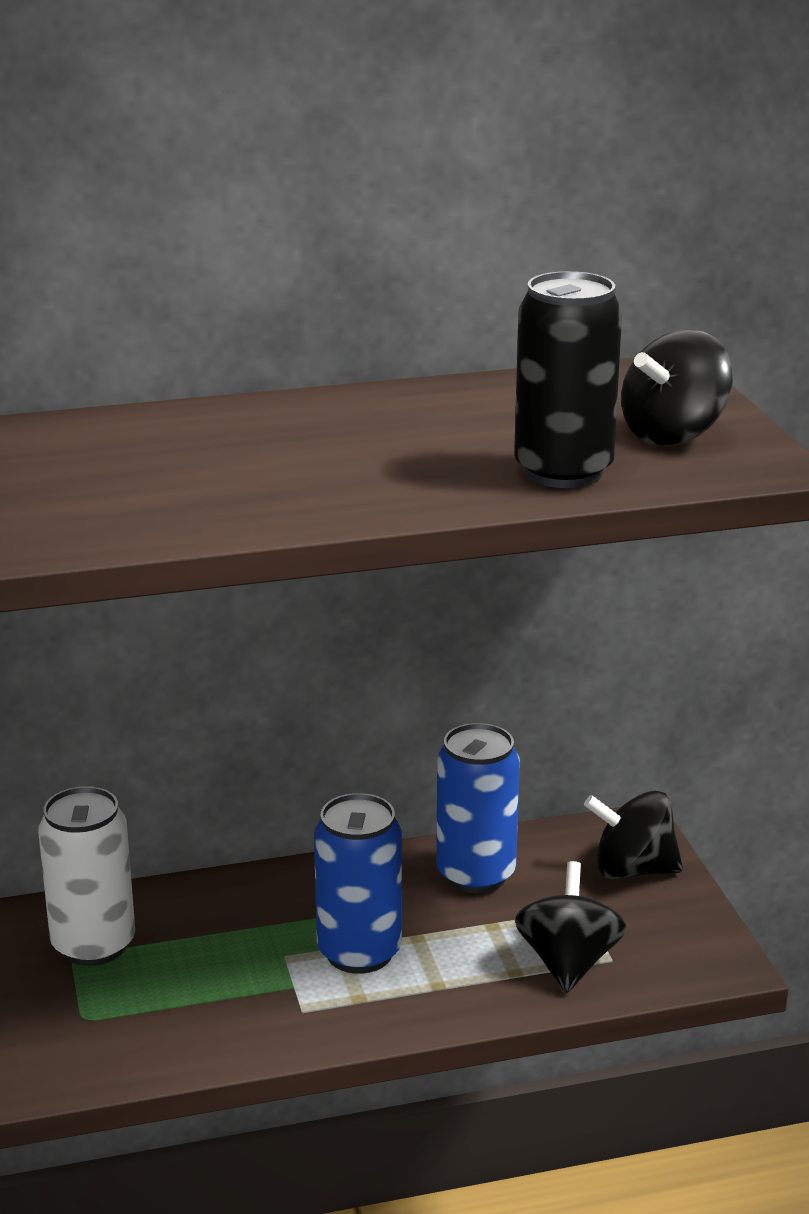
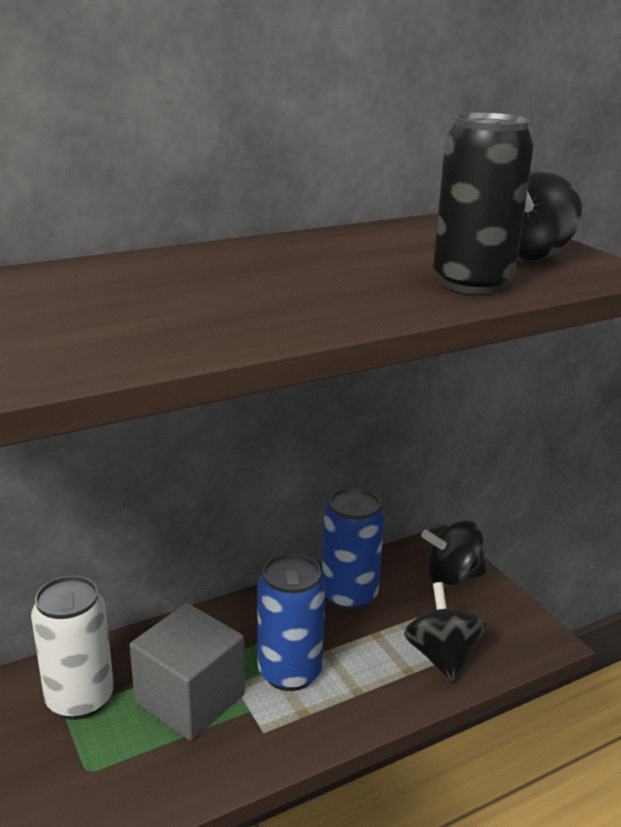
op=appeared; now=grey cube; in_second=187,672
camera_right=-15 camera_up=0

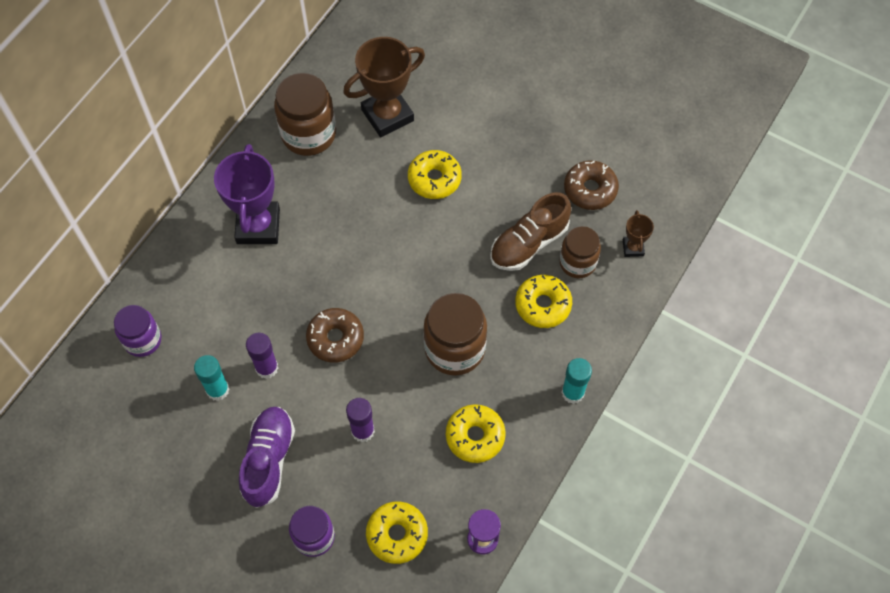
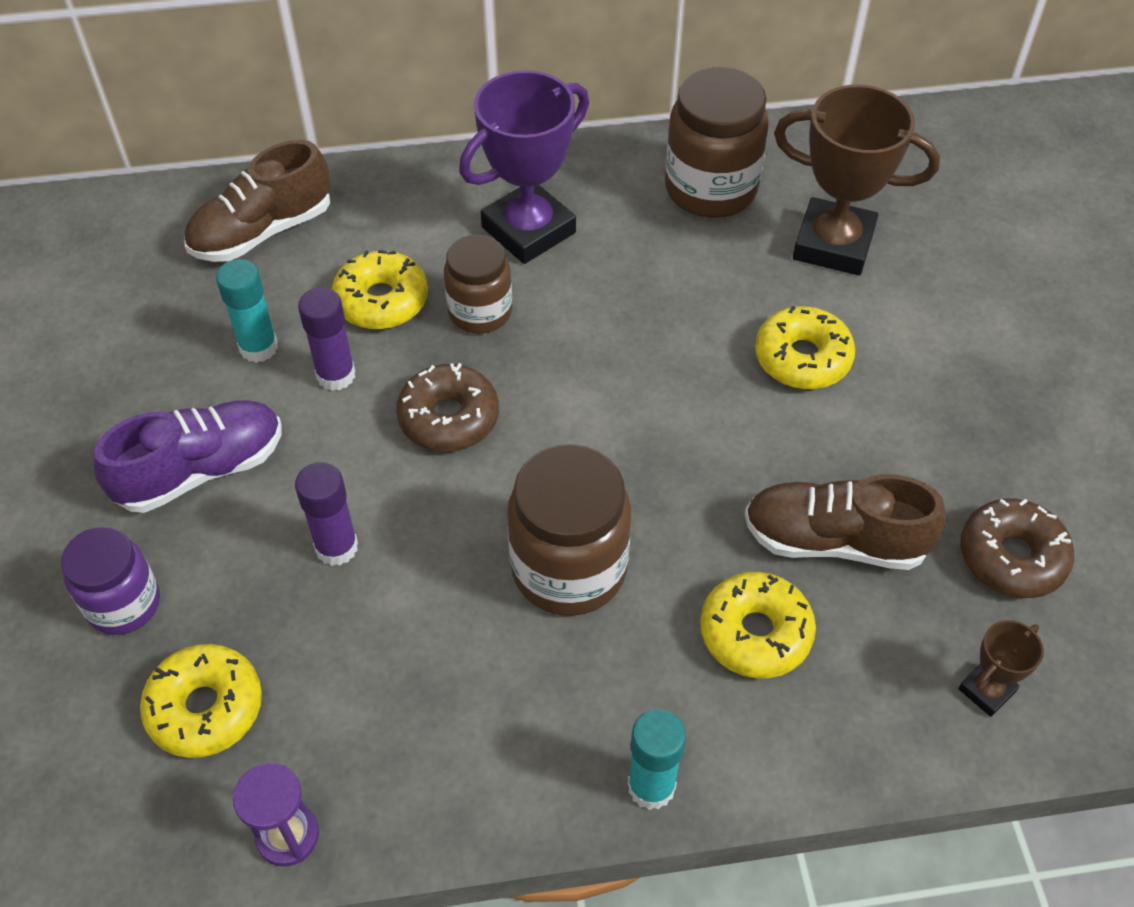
op=exchanged; was=purple jar; now=brown shoe; in_first=137,331; in_second=257,201
op=relocated; was=yellow donut; in_first=476,433; in_second=380,290
op=relocated; was=brown jar; in_first=580,252; in_second=478,284
camera_right=50 camera_up=-10

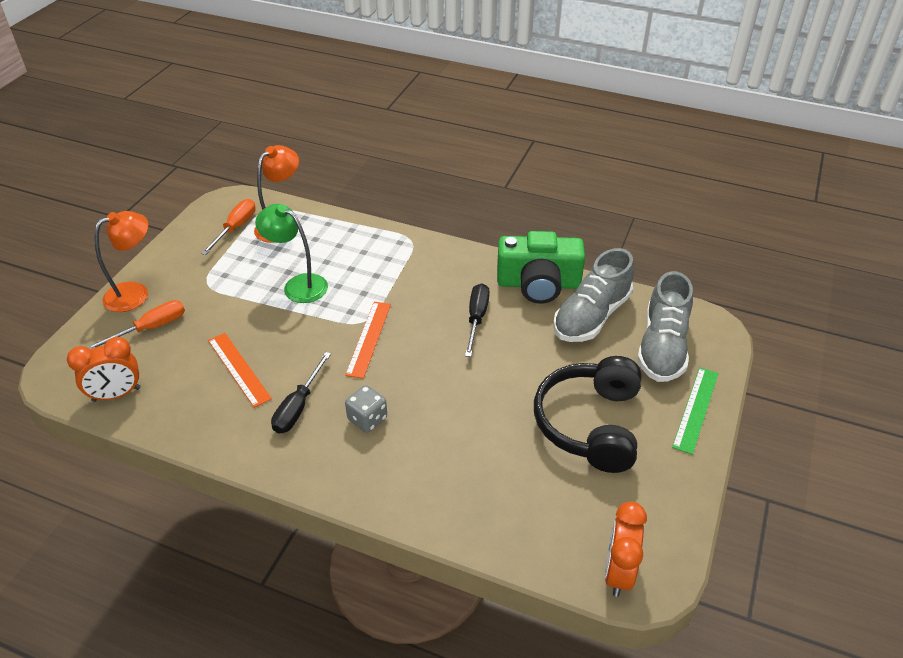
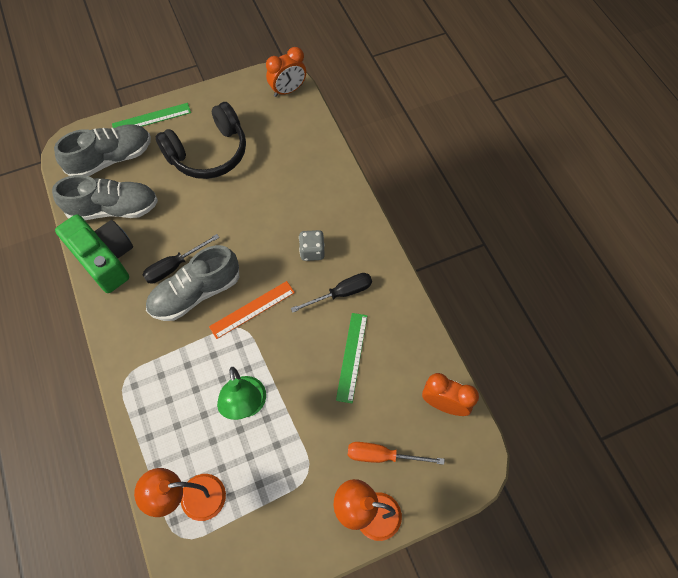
op=appeared; now=grey shoe; in_second=192,283
op=colour; was=orange ruler; now=green ruler; in_first=240,370; in_second=351,358
op=missing; was=orange screwdriver; in_first=228,227
camera_right=-135 camera_up=20

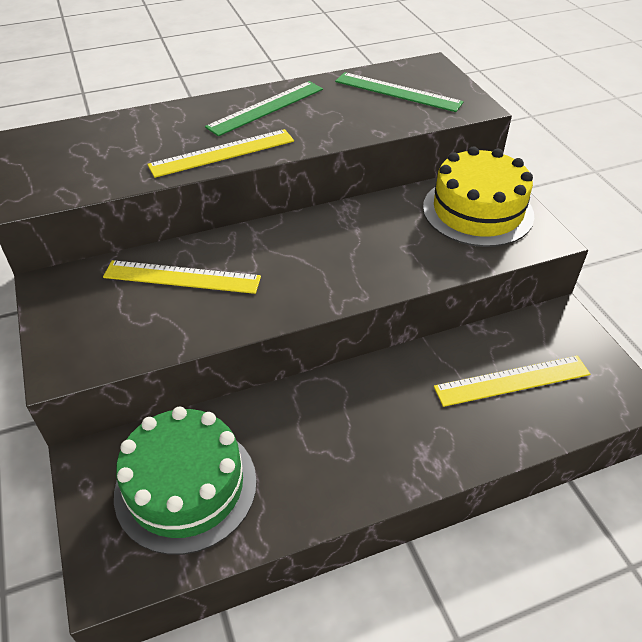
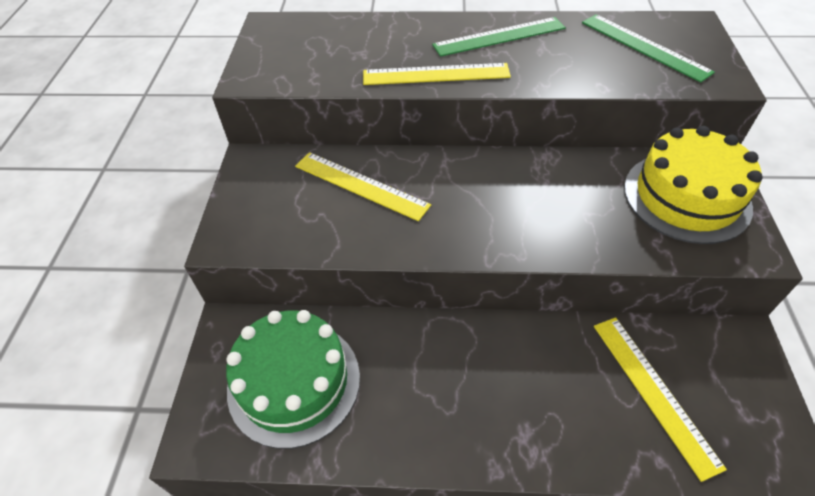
op=spun; was=yellow ruler; in_first=512,381; in_second=660,399; clockwise=60
camera_right=25 camera_up=5

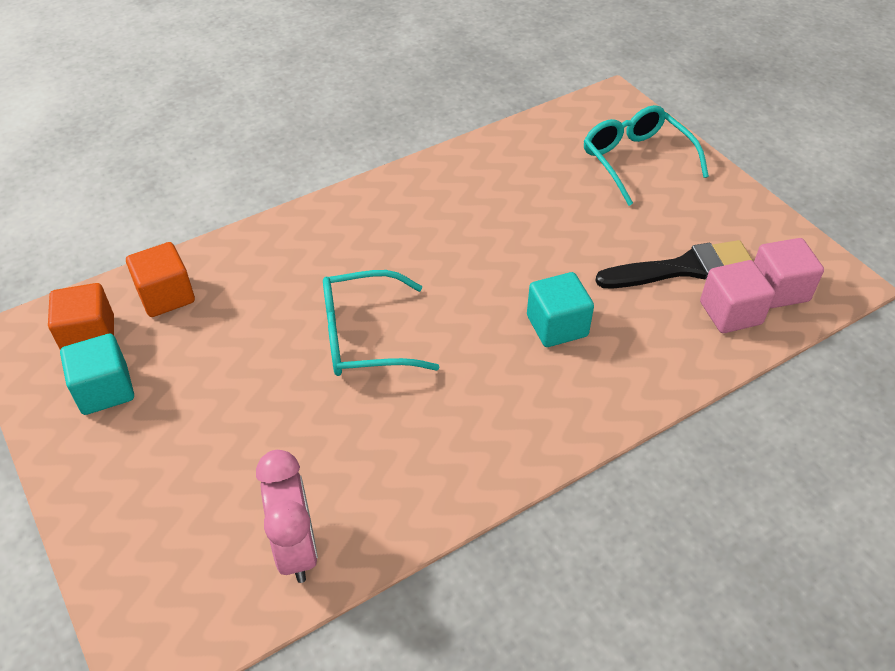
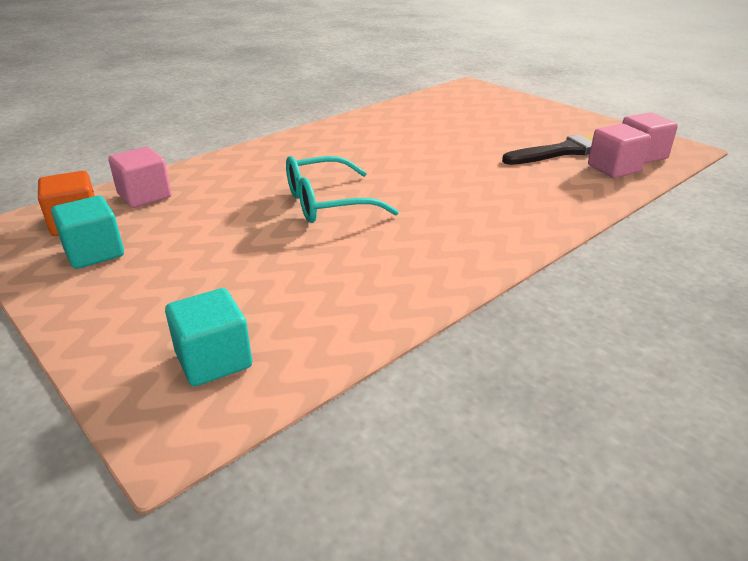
op=colour; was=orange cube; now=pink cube; in_first=160,279; in_second=140,177
op=relocated; was=turquoise cube; in_first=560,309; in_second=208,337
op=missing; was=pink clock; in_first=287,516
op=missing; was=turquoise glasses; in_first=646,155
camera_right=-10 camera_up=-15

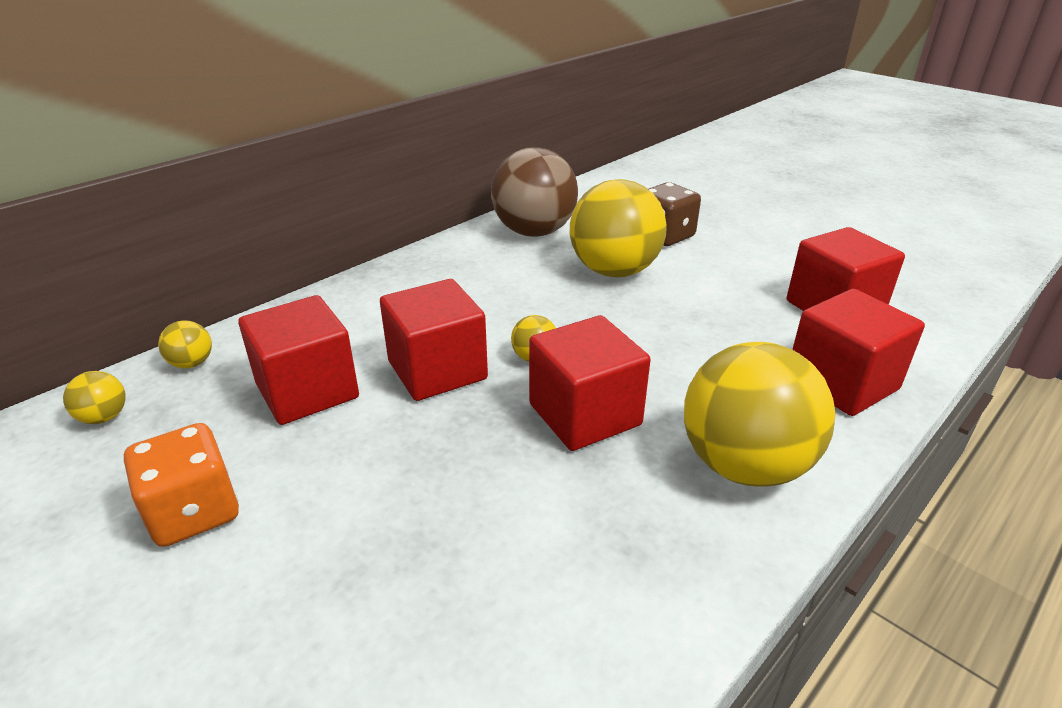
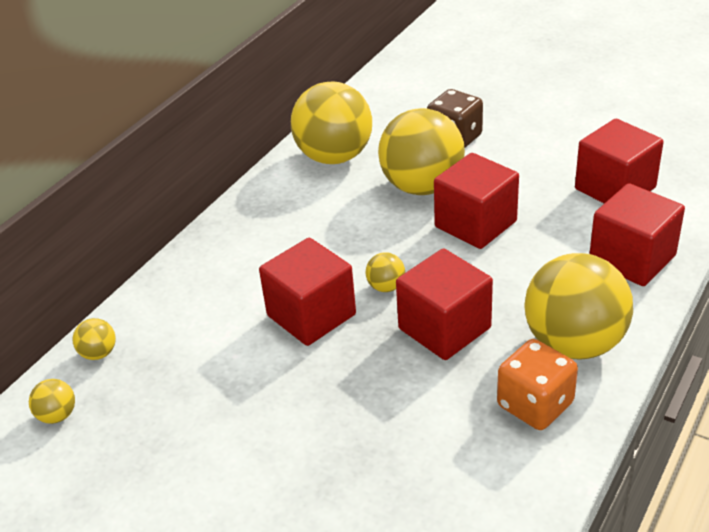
op=colour; was=brown ball; now=yellow ball; in_first=534,192; in_second=331,123
op=relocated; was=red cube; in_first=298,360; in_second=476,201
op=relocated; was=orange dice; in_first=181,485; in_second=537,384
camera_right=-10 camera_up=5

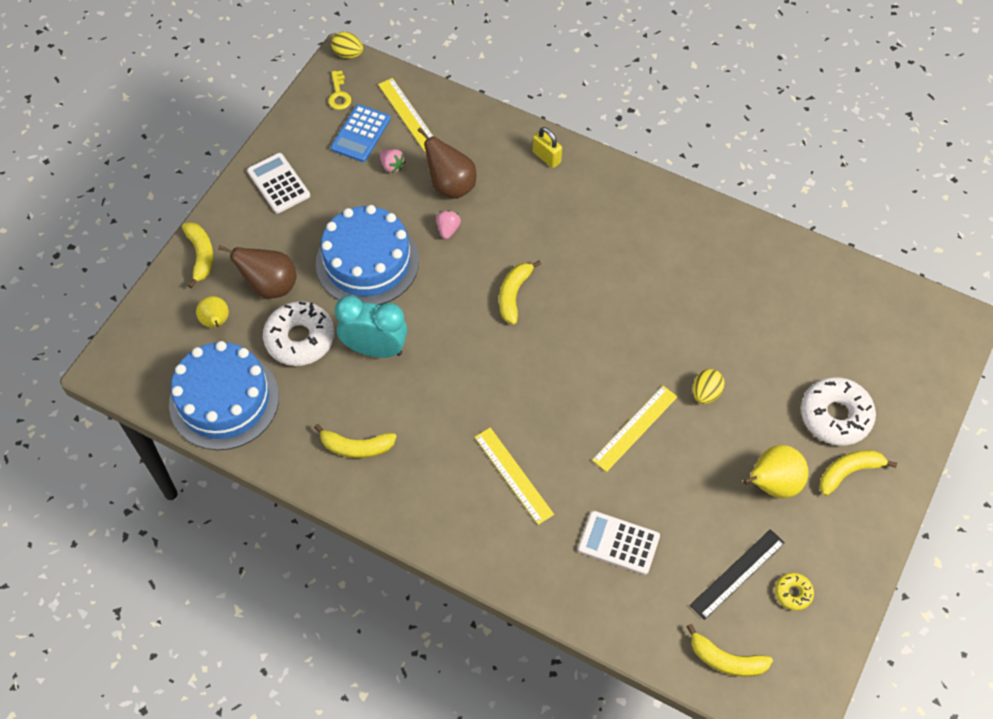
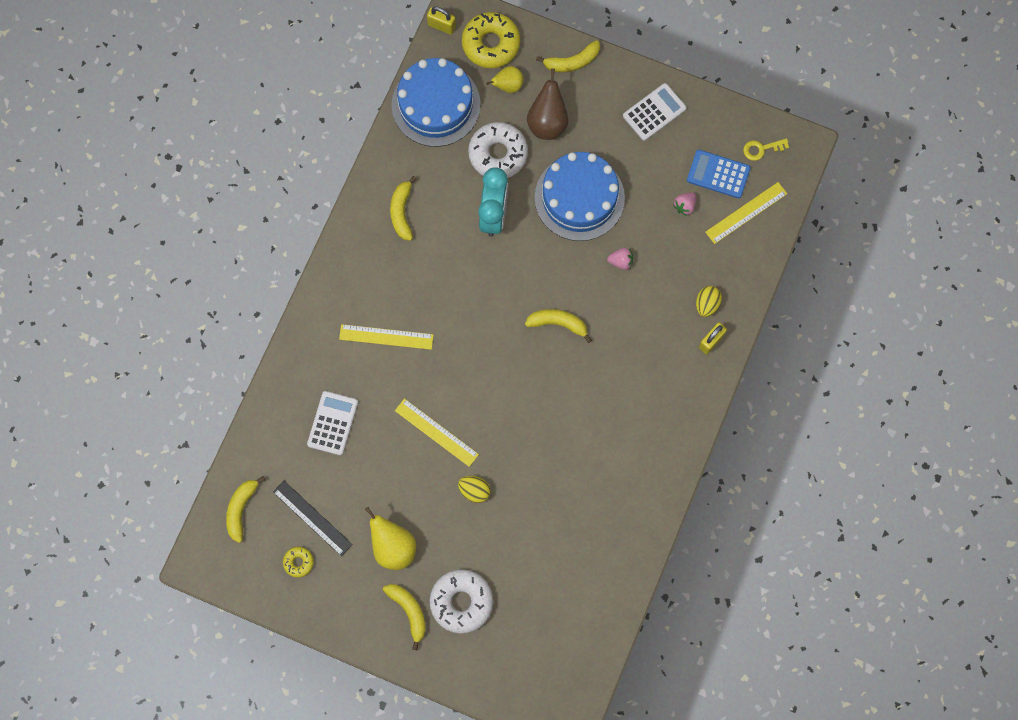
op=spun; was=yellow ruler; in_first=514,476; in_second=386,337; clockwise=45
op=appeared; now=yellow padlock; in_second=441,21
op=appeared; now=yellow donut; in_second=491,40
op=relocated; was=yellow egg; in_first=347,45; in_second=709,301
op=missing; was=brown pear; in_first=446,163
camera_right=85 camera_up=15

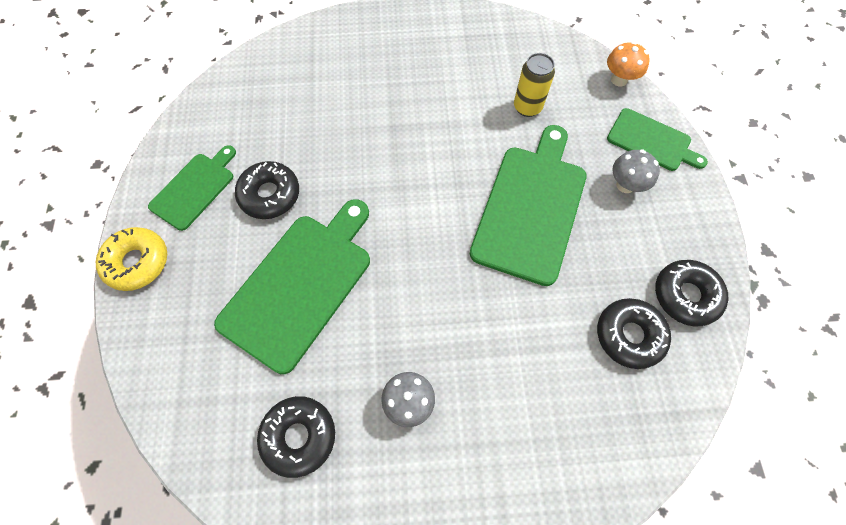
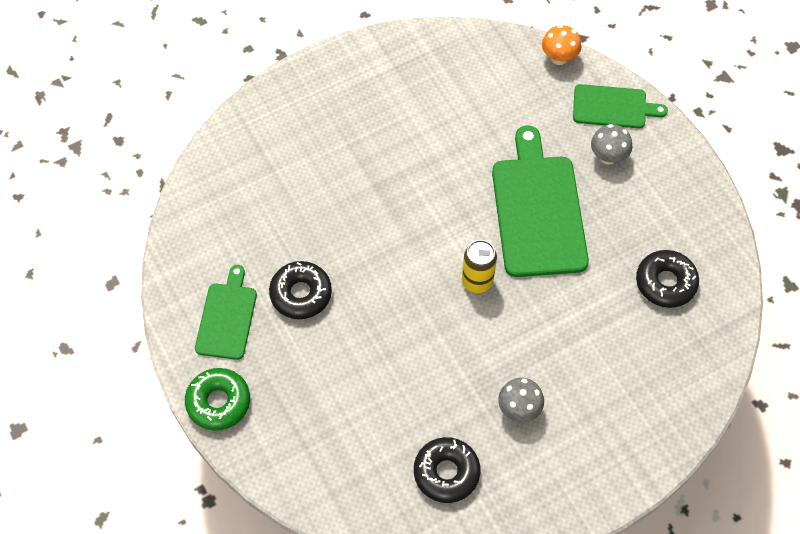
op=colour; was=yellow donut; now=green donut; in_first=131,259; in_second=217,399
op=relocated; was=yellow can; in_first=534,85; in_second=479,266
op=missing; was=green cutting board; in_first=292,286
op=missing; was=black donut; in_first=691,293
camera_right=-25 camera_up=-5

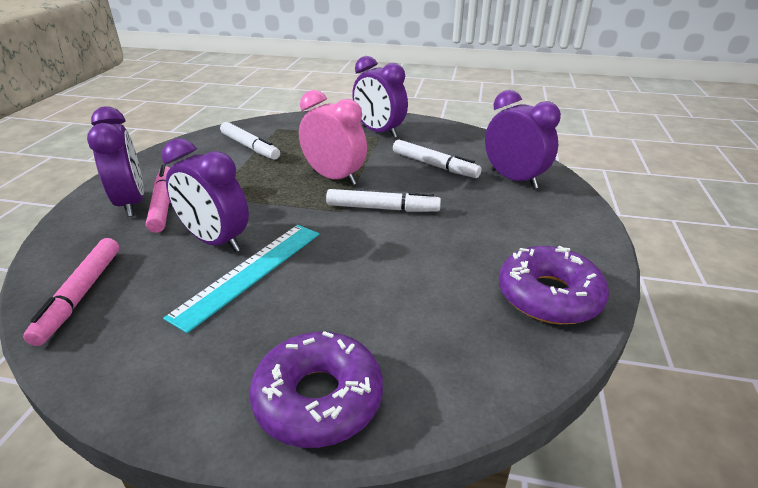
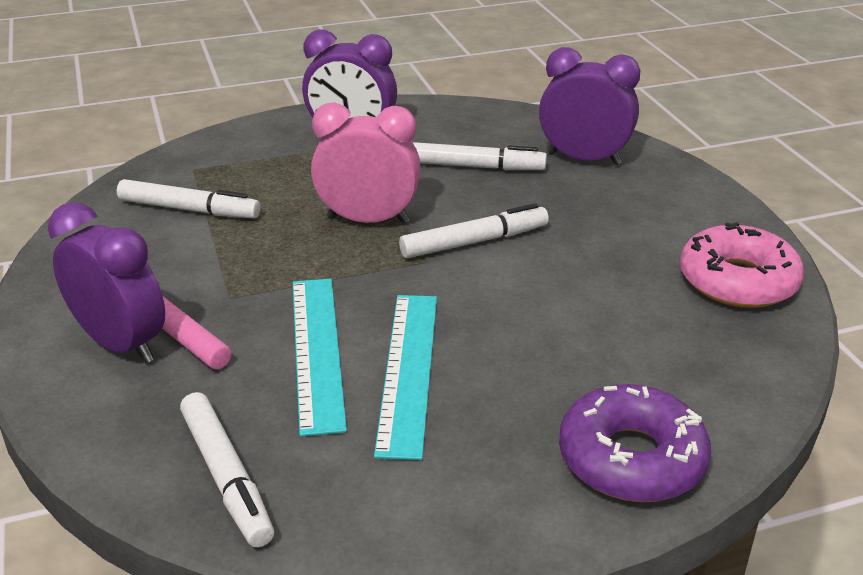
op=colour; was=pink marker; now=white marker; in_first=71,292; in_second=227,469
op=exchanged; was=purple clock; now=turquoise ruler; in_first=205,195; in_second=320,358
op=colour; was=purple donut; now=pink donut; in_first=554,285; in_second=742,265
camera_right=-30 camera_up=0

